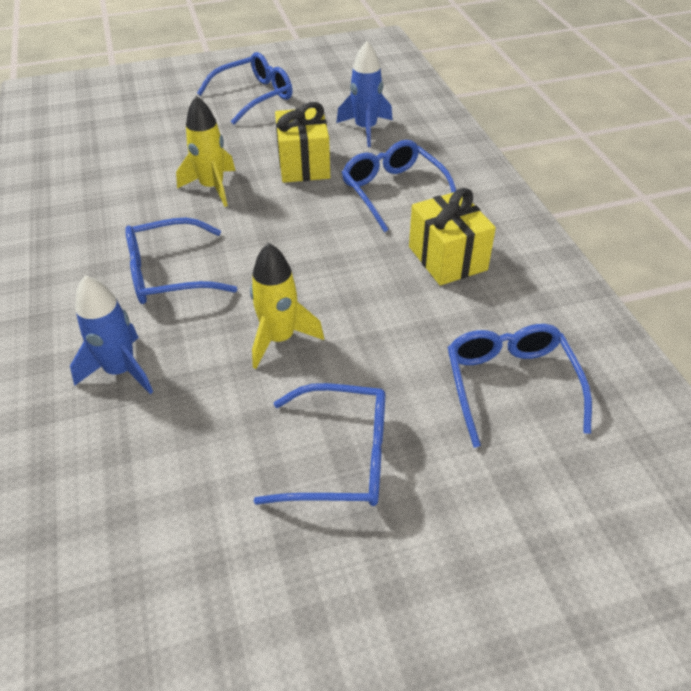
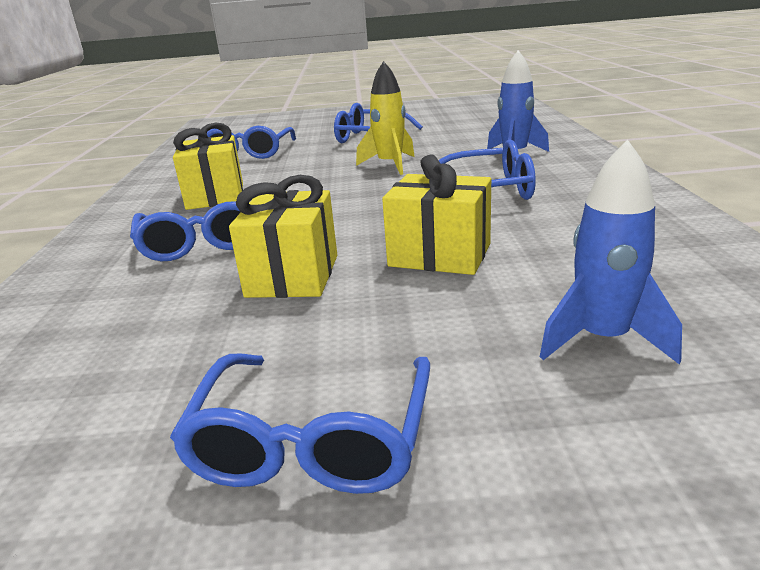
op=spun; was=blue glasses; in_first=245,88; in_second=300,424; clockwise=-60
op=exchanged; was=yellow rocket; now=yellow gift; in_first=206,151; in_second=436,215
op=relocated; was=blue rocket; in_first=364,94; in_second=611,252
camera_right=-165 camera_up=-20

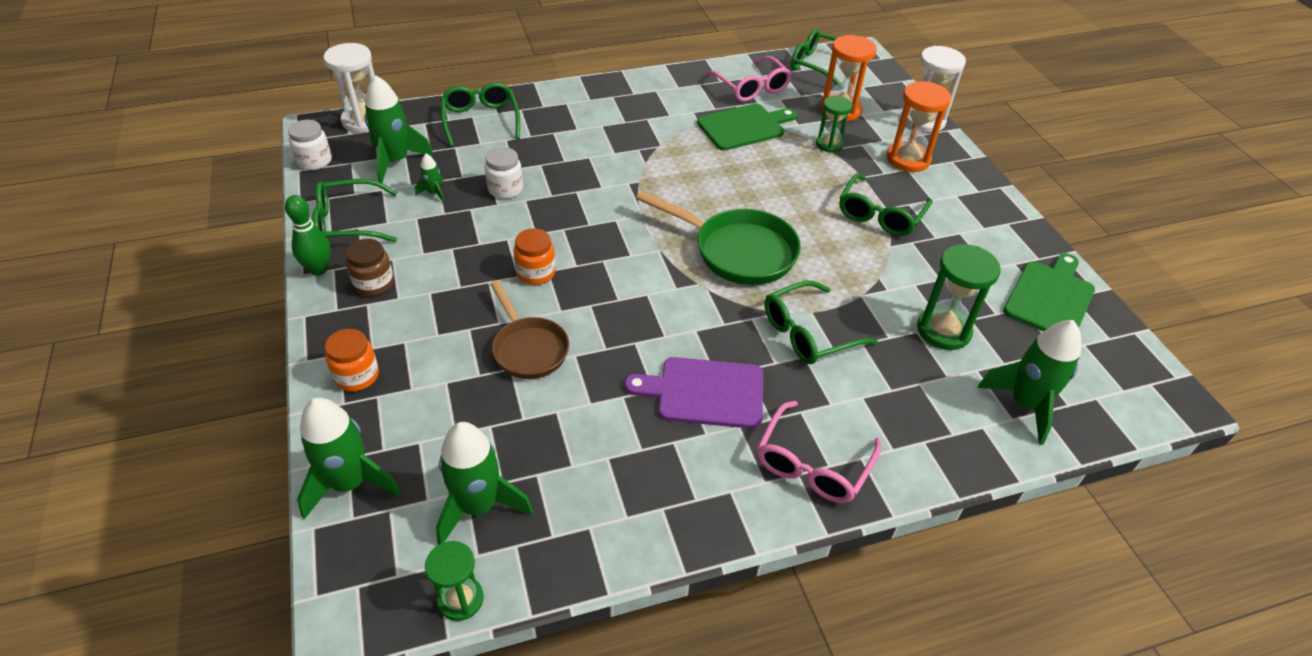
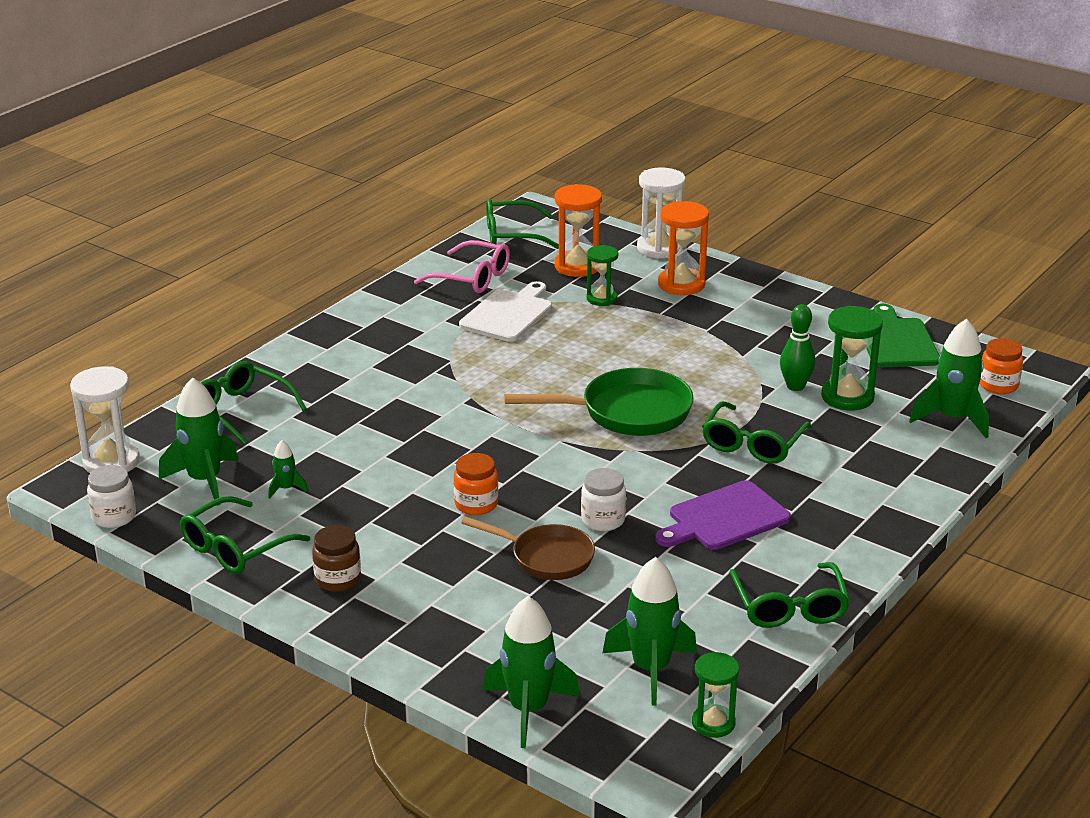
op=colour; was=green cutting board; now=white cutting board; in_first=747,127; in_second=505,311
op=relocated; was=white jar; in_first=503,173; in_second=603,499
op=relocated; was=green glasses; in_first=886,205; in_second=789,595
op=relocated; was=green bowling pin; in_first=308,235; in_second=797,347
op=relocated; was=orange jar; in_first=352,360; in_second=1001,366
op=missing; was=pink glasses; in_first=819,452
camera_right=-35 camera_up=-15

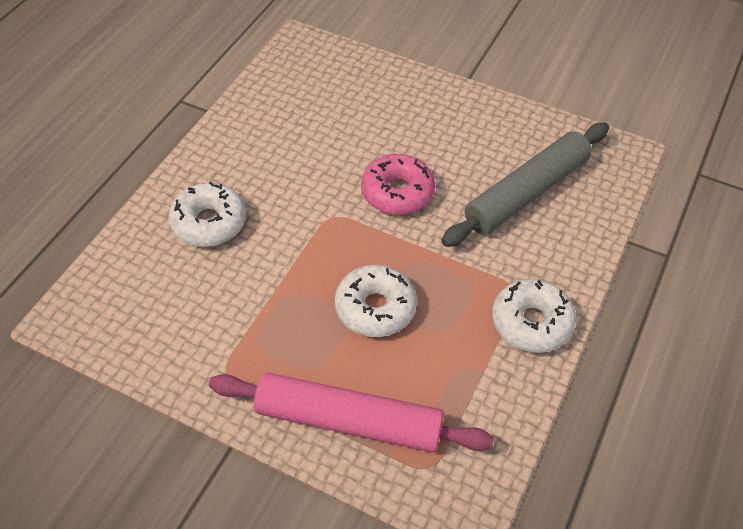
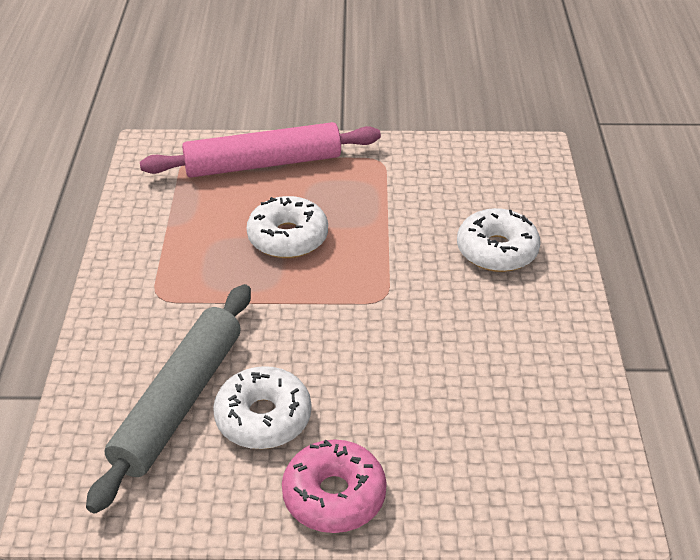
op=relocated; was=white donut; in_first=534,316; in_second=262,407
op=relocated; was=pink donut; in_first=398,184; in_second=334,486
camera_right=155 camera_up=-10

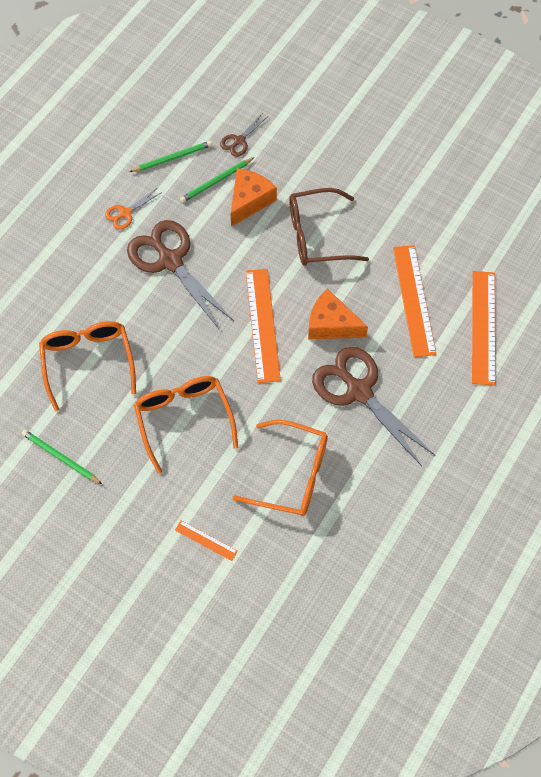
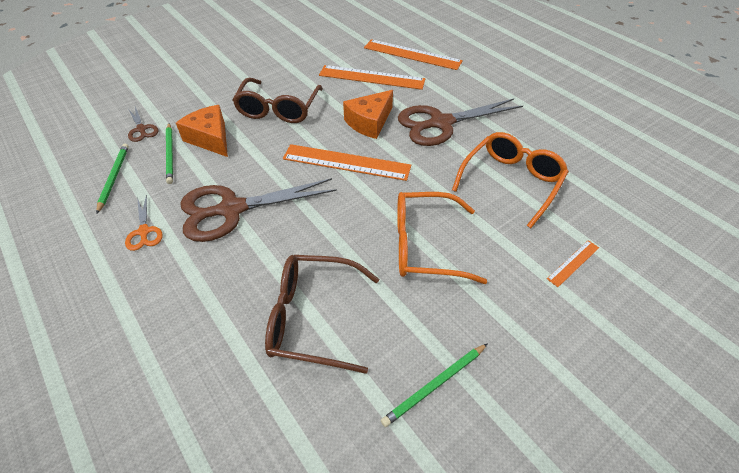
op=colour; was=orange glasses; now=brown glasses; in_first=87,366; in_second=322,314
camera_right=-70 camera_up=-15

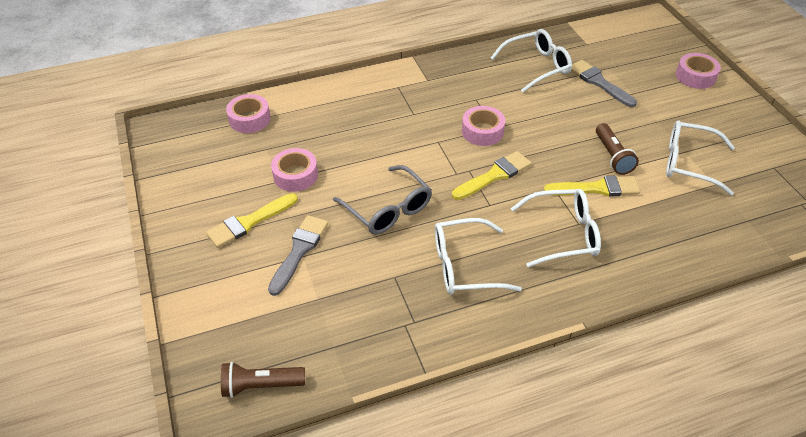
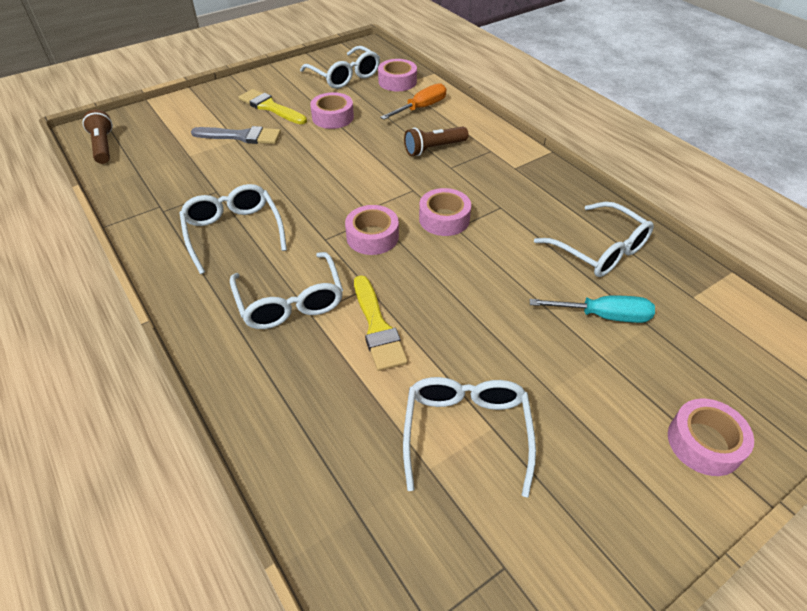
op=appeared; now=white glasses; in_second=340,67
op=exchanged; was=yellow brush; now=pink tape; in_first=492,175; in_second=372,230
op=appeared; now=orange screwdriver; in_second=413,101
op=relocated; was=brown flashlight; in_first=617,149; in_second=436,141
op=exchanged; was=grey brush; now=turquoise screwdriver; in_first=604,83; in_second=592,309
op=missing; was=grey glasses; in_first=382,199
camera_right=75 camera_up=0

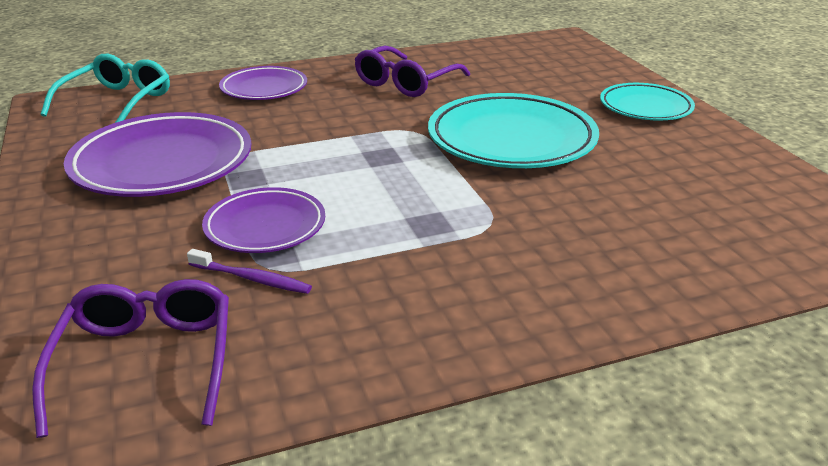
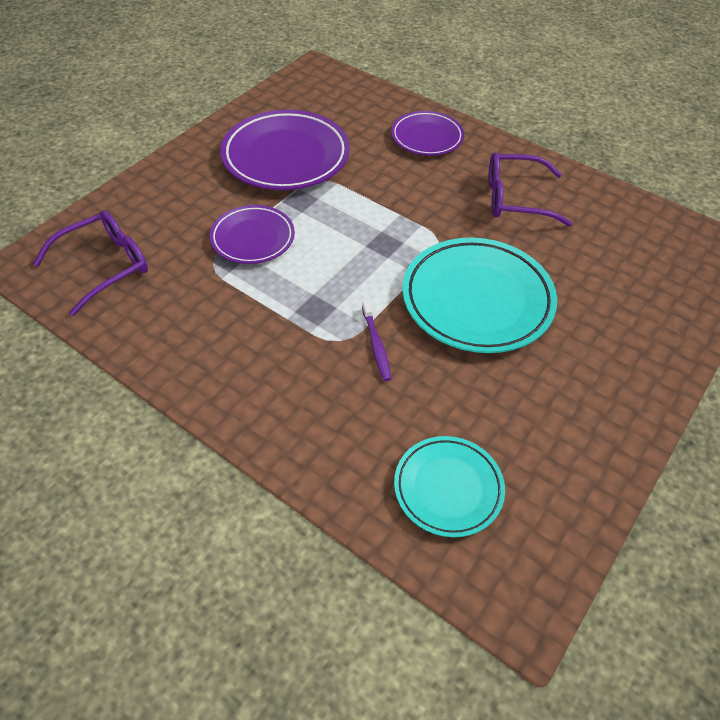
op=relocated; was=purple toothbrush; in_first=249,271; in_second=376,340
op=relocated; was=turquoise plate; in_first=647,102; in_second=449,486
op=missing; was=turquoise glasses; in_first=105,88
camera_right=55 camera_up=20

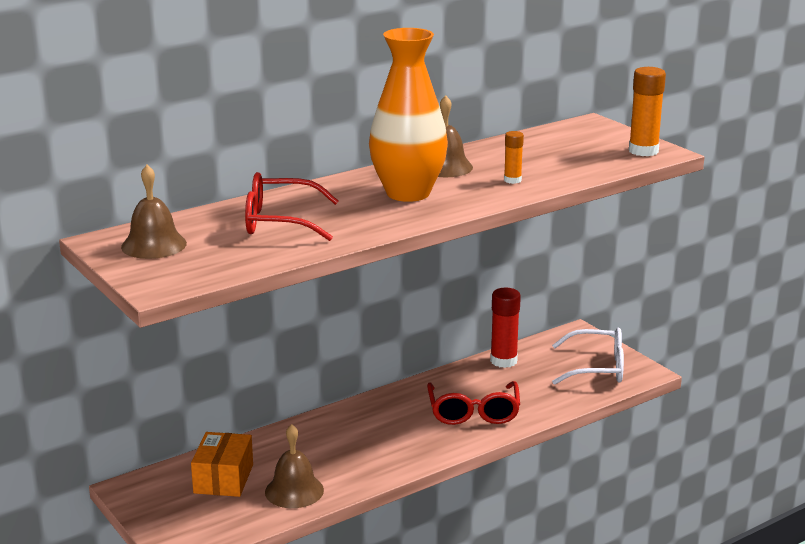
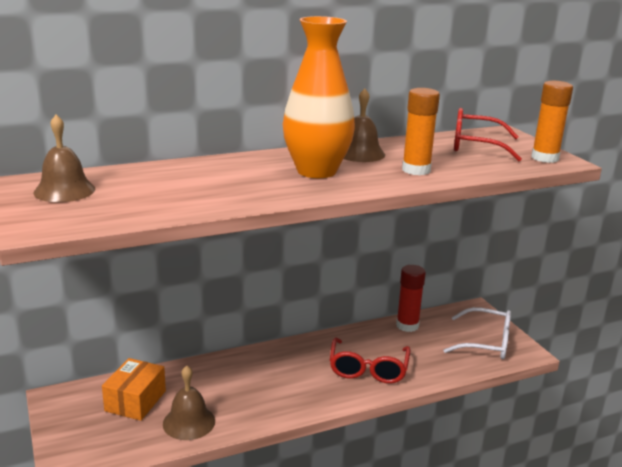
op=size; was=orange glue stick; in_first=514,157; in_second=421,131; ratio=1.78
op=relocated; was=red glasses; in_first=291,206; in_second=488,134
camera_right=10 camera_up=0

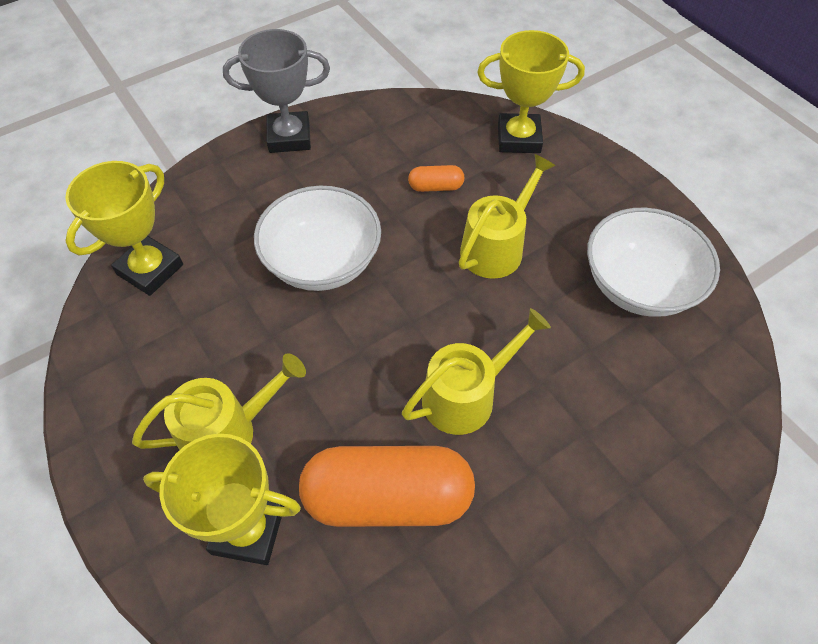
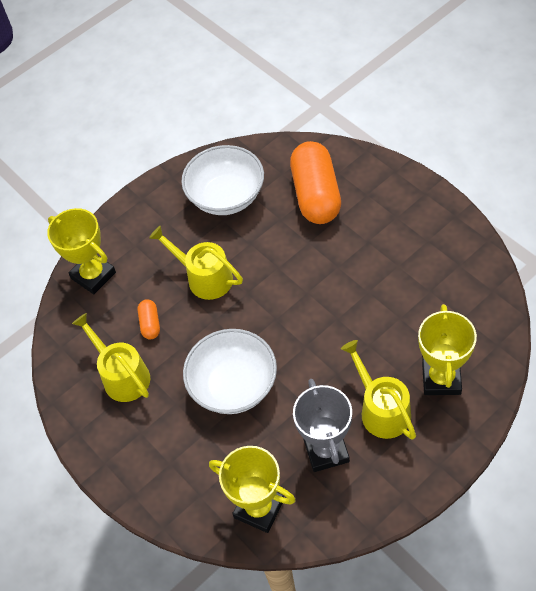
op=spun; was=yellow trophy; in_first=531,91; in_second=81,251; clockwise=-45
op=relocated; was=yellow watering can; in_first=476,371; in_second=111,357
op=relocated; was=orange capsule; in_first=387,486; in_second=315,182
op=relocated; was=grey trophy; in_first=276,91; in_second=322,425
camera_right=-90 camera_up=0

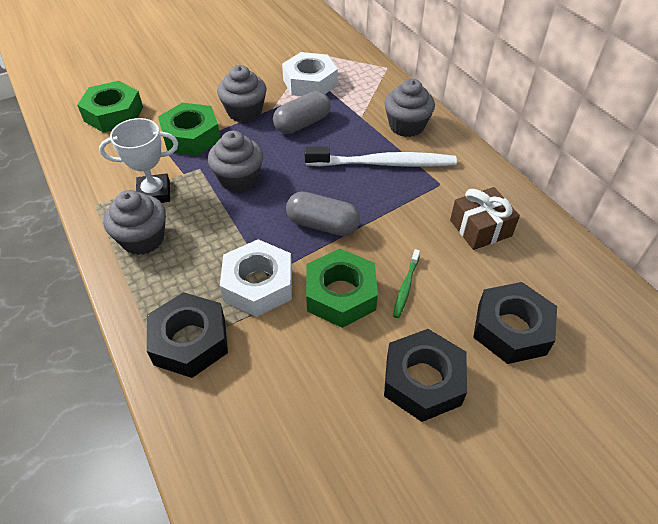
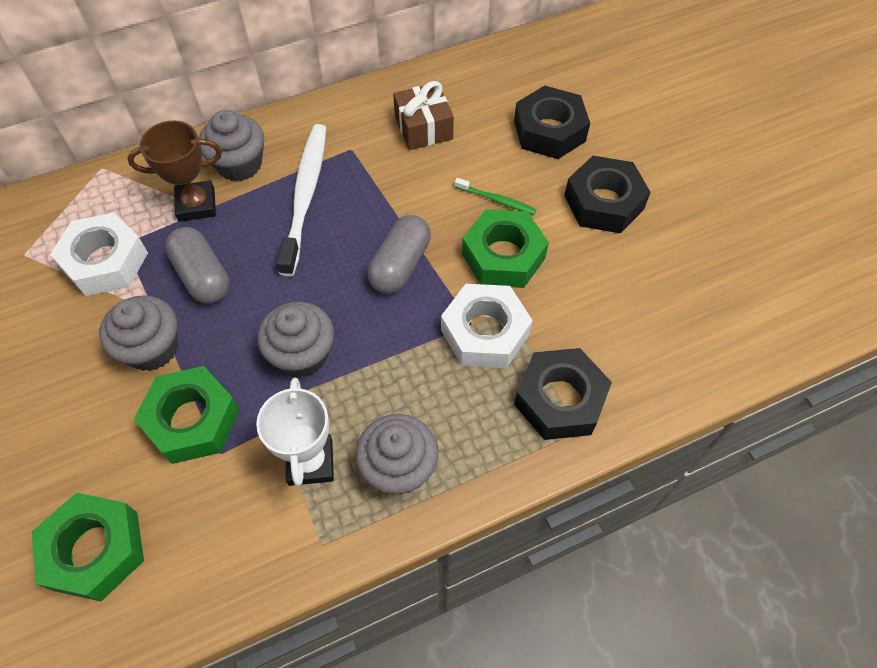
op=appeared; now=brown trophy; in_second=174,171
camera_right=-85 camera_up=10

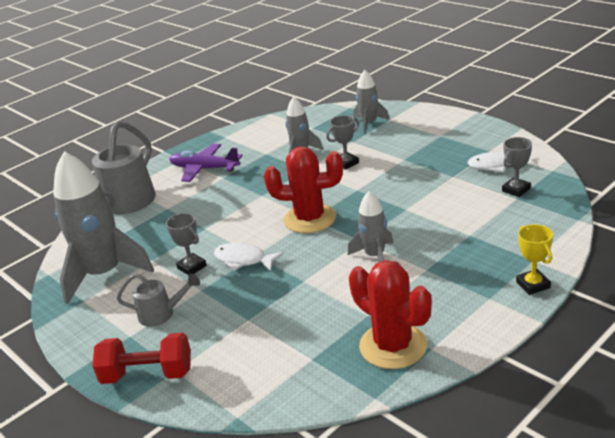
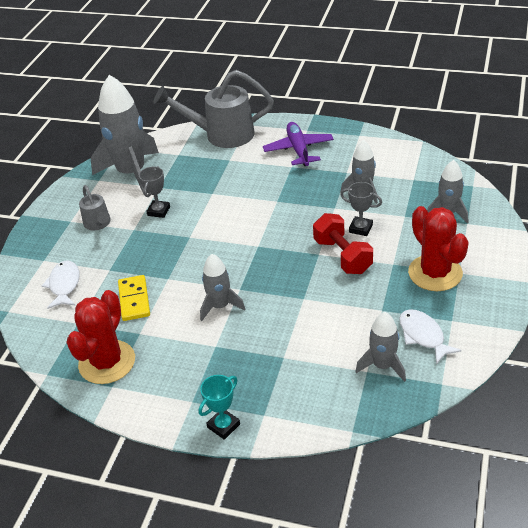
op=relocated; was=white fish; in_first=249,257; in_second=61,285
op=appeared; now=yellow domino; in_second=134,298
op=colour; was=yellow trophy; now=turquoise trophy; in_first=534,259; in_second=219,407
op=relocated; was=red dumbbell; in_first=142,358; in_second=343,243
op=exchanged; was=grey trophy; now=grey rocket; in_first=517,167; in_second=380,347
op=relocated; was=red cactus; in_first=303,189; in_second=438,248
camera_right=60 camera_up=10

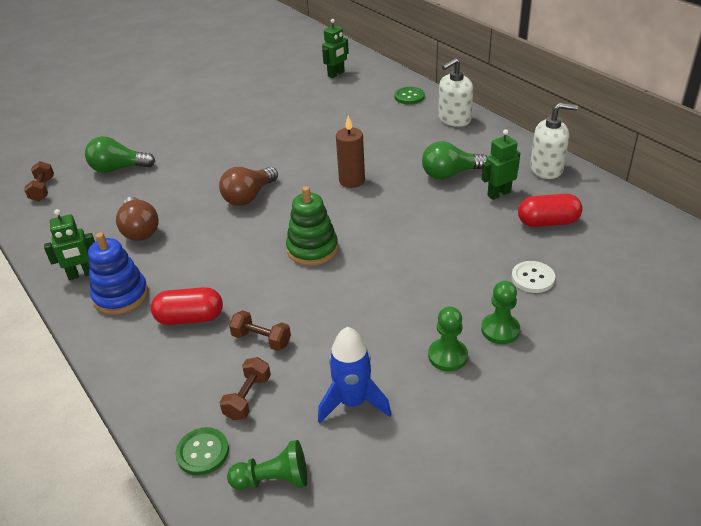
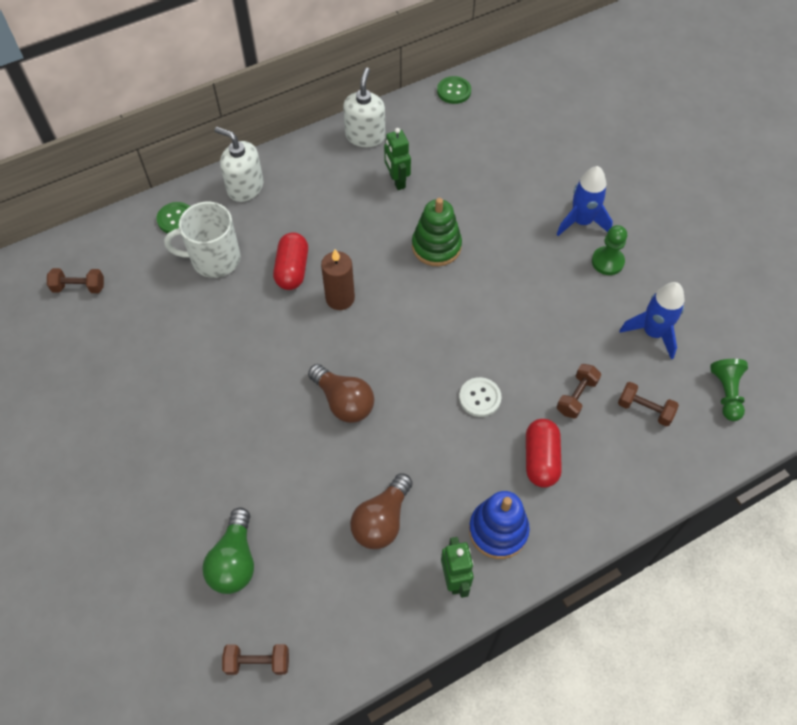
op=exchanged; was=green robot; now=brown dumbbell; in_first=335,48; in_second=75,280
op=appeared; now=white mug; in_second=202,240
op=spun; was=white soap dispenser; in_first=455,92; in_second=239,164; clockwise=150
op=relocated; was=red capsule; in_first=550,210; in_second=290,261
op=spun; was=brown light bulb; in_first=137,219; in_second=381,511; clockwise=135
op=relocated; was=green stacking toy; in_first=312,226; in_second=437,232
op=relocated; was=green button; in_first=202,451; in_second=454,90
op=relocated; was=white button; in_first=533,277; in_second=480,397
op=exchanged; was=green pawn; now=blue rocket; in_first=500,312; in_second=584,201
op=missing; was=green light bulb; in_first=454,160
camera_right=-85 camera_up=20

